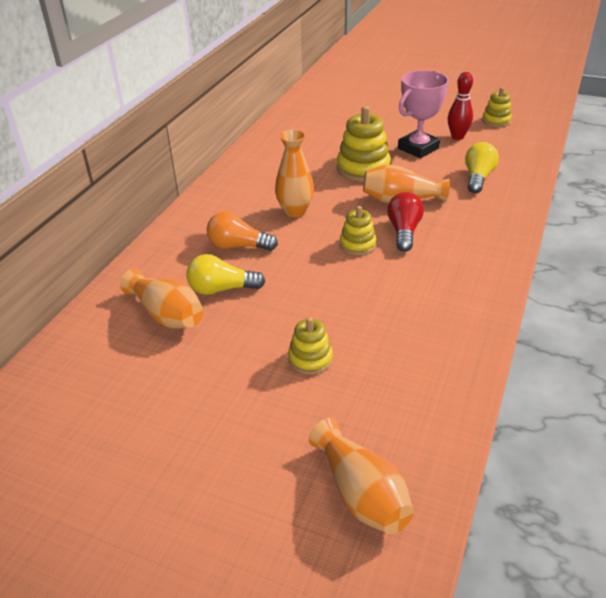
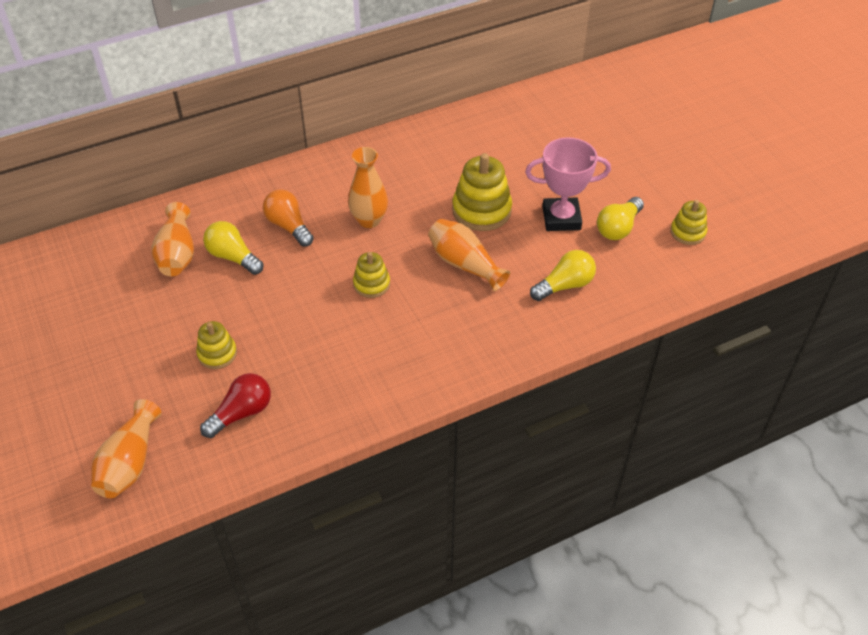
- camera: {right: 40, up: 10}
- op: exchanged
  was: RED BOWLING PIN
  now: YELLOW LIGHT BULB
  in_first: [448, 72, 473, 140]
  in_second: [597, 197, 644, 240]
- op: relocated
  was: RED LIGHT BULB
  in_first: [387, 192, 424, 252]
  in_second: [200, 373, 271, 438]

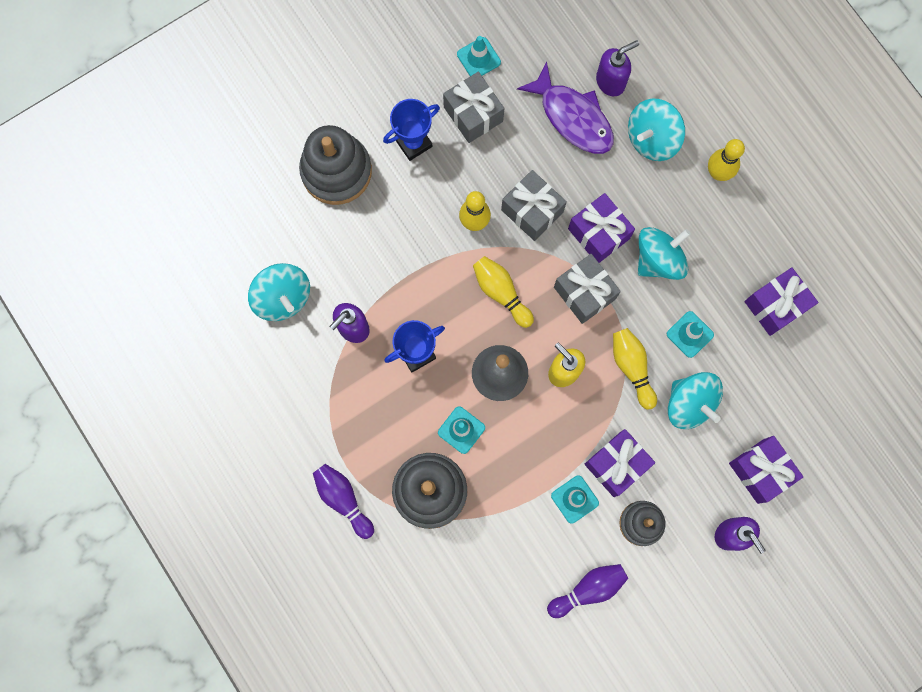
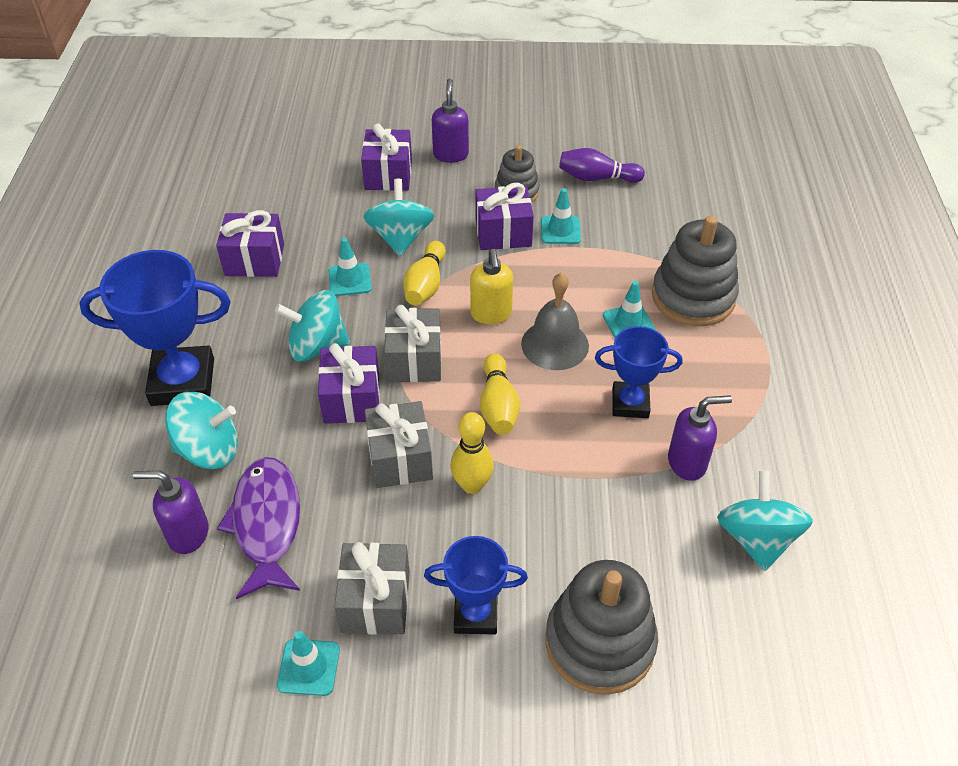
- camera: {right: -145, up: -30}
- op: exchanged
  was: YELLOW BOWLING PIN
  now: COBALT AWARD CUP
  in_first: [708, 139, 745, 181]
  in_second: [79, 250, 230, 406]
- op: missing
  was: VIOLET BOWLING PIN
  in_first: [313, 464, 374, 539]

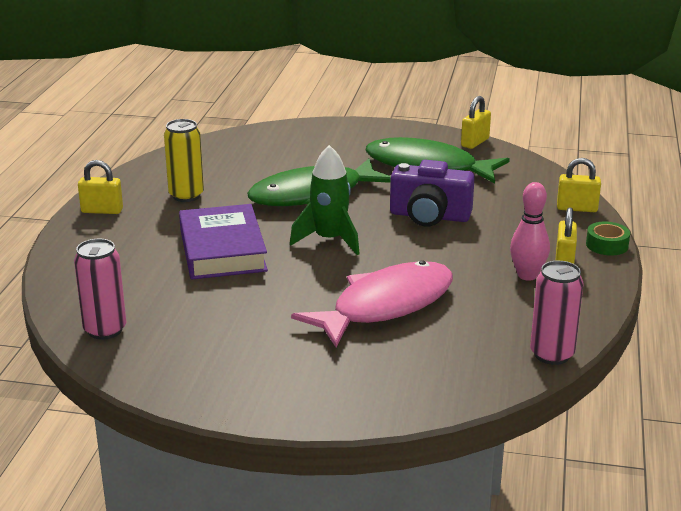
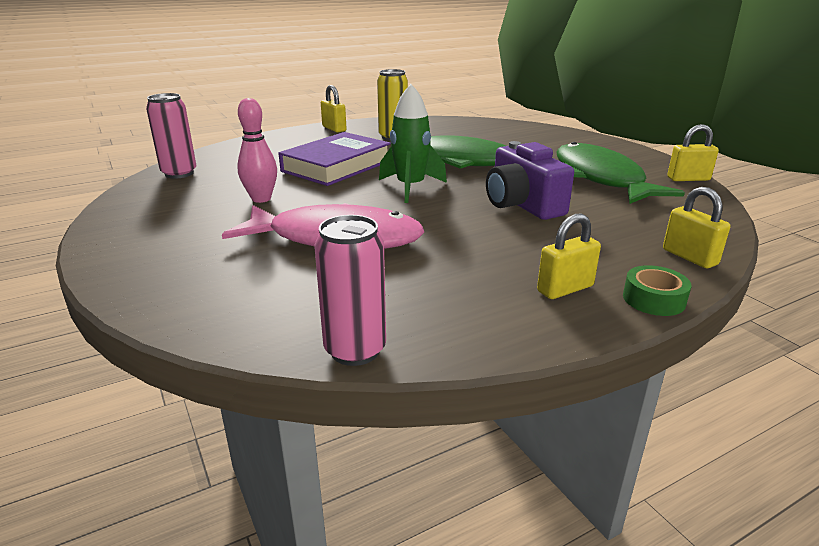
- camera: {right: 50, up: 0}
- op: relocated
  was: PINK BOWLING PIN
  in_first: [510, 182, 550, 281]
  in_second: [237, 98, 277, 203]

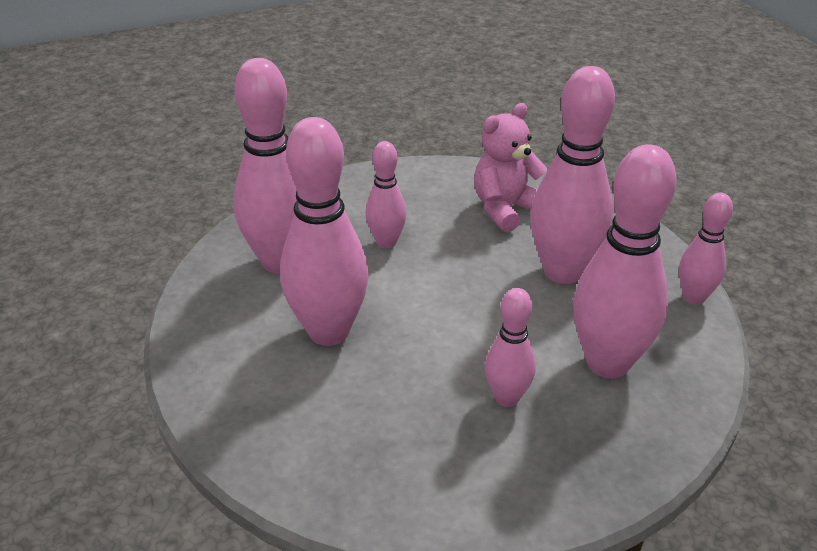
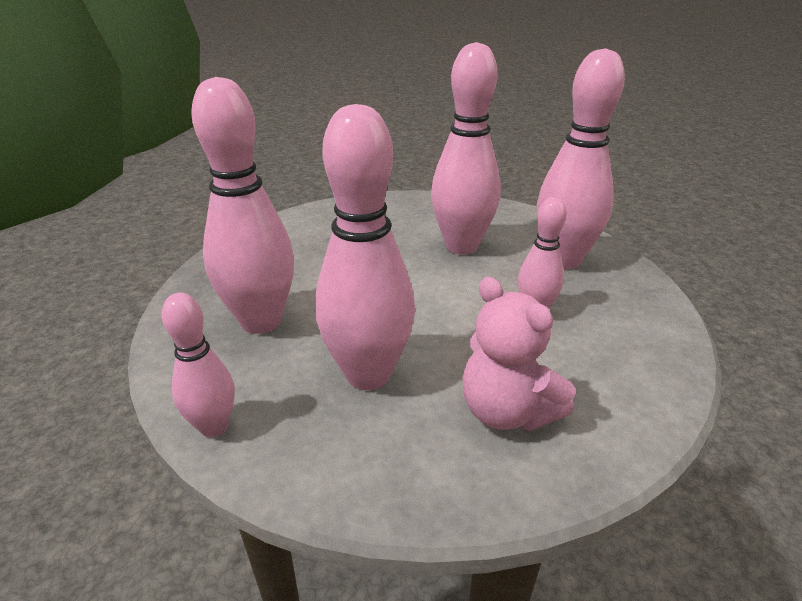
- camera: {right: 135, up: -5}
- op: spun
  was: PINK STUFFED BEAR
  in_first: [474, 103, 547, 232]
  in_second: [462, 277, 575, 431]
  clockwise: 135
- op: missing
  was: PINK BOWLING PIN
  in_first: [485, 288, 536, 407]

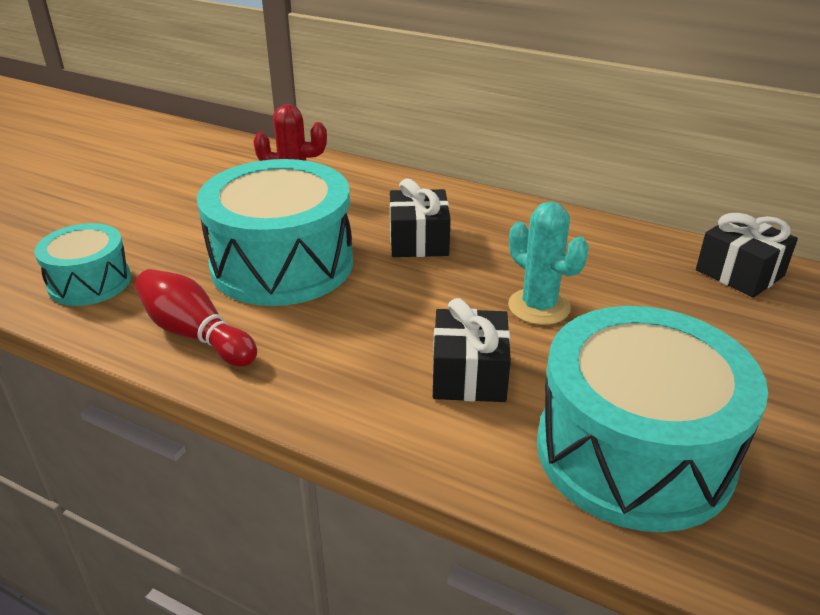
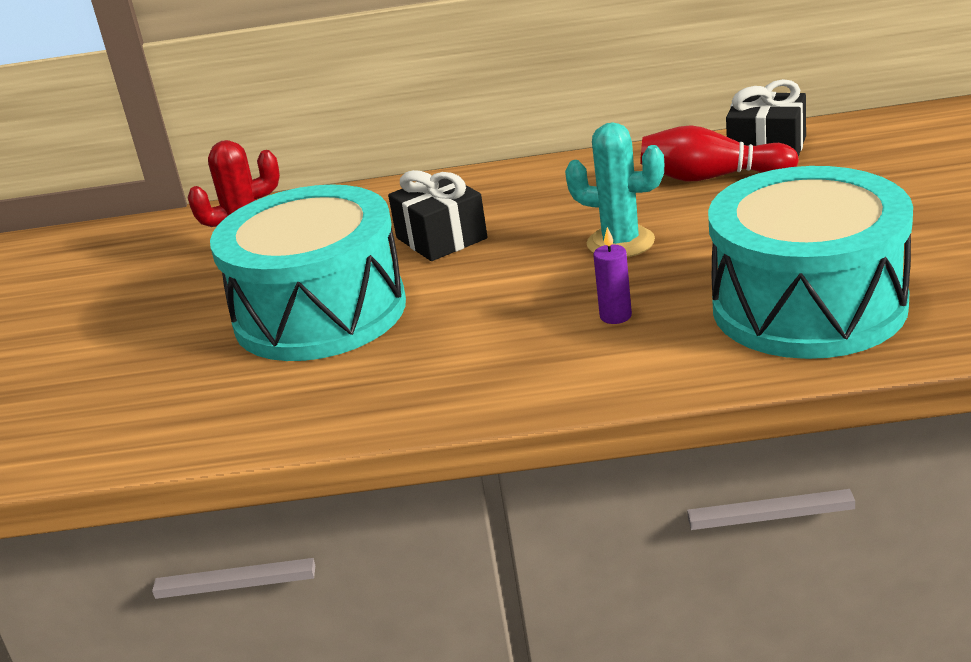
- camera: {right: -25, up: -5}
- op: missing
  was: TURQUOISE DRUM
  in_first: [34, 223, 131, 306]
- op: relocated
  was: RED BOWLING PIN
  in_first: [135, 269, 257, 367]
  in_second: [640, 125, 799, 181]
- op: exchanged
  was: JET-BLACK PRESENT
  now: VIOLET CANDLE
  in_first: [433, 298, 511, 402]
  in_second: [593, 227, 632, 324]

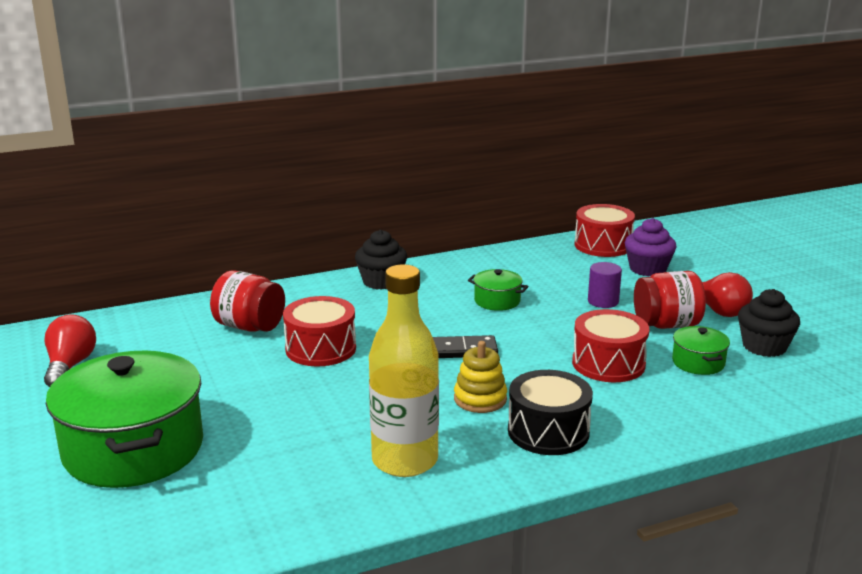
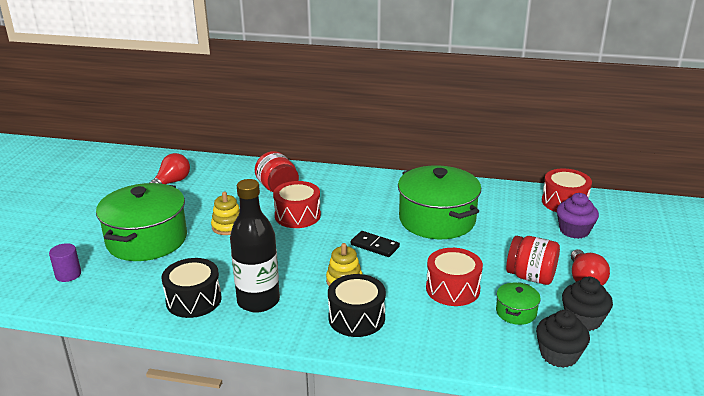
- camera: {right: 35, up: 5}
- op: relocated
  was: JET-BLACK CUPCAKE
  in_first: [355, 230, 407, 290]
  in_second: [536, 310, 590, 368]
- op: relocated
  was: VIOLET SOLID CYLINDER
  in_first: [588, 262, 622, 308]
  in_second: [49, 243, 81, 282]
- op: colour
  was: YELLOW FLASK
  now: JET-BLACK FLASK
  in_first: [369, 264, 439, 477]
  in_second: [230, 179, 280, 312]
- op: size
  was: EMERALD COOKING POT
  in_first: [468, 269, 529, 311]
  in_second: [398, 165, 481, 239]
  ratio: 2.3
- op: appeared
  now: YELLOW STACKING RINGS
  in_second: [211, 192, 240, 235]
- op: appeared
  now: JET-BLACK DRUM
  in_second: [162, 258, 222, 318]

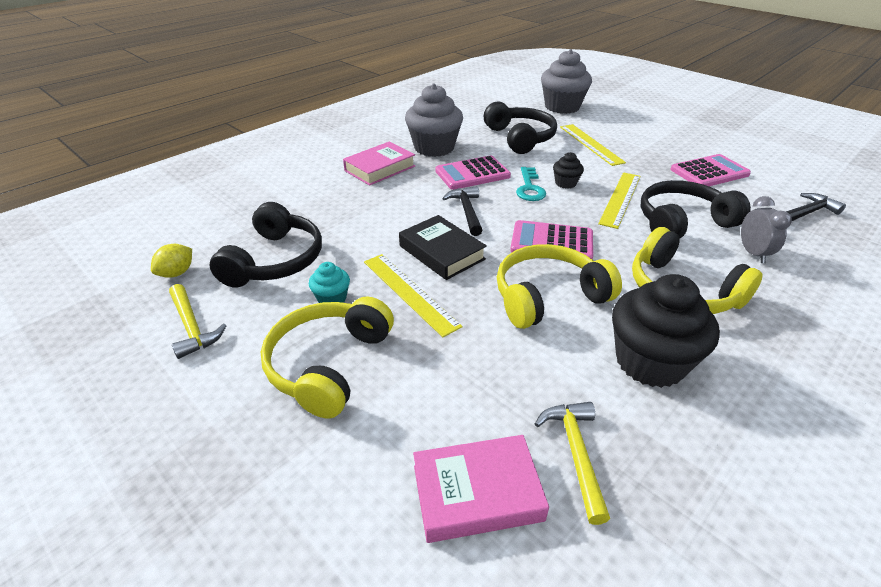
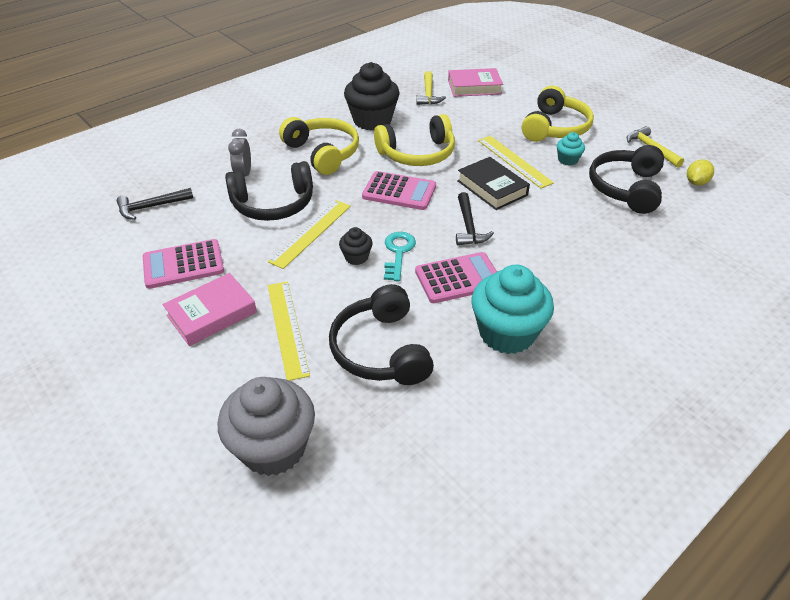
- camera: {right: -175, up: 5}
- op: colour
  was: ASH-GREY CUPCAKE
  now: TURQUOISE CUPCAKE
  in_first: [405, 84, 463, 157]
  in_second: [472, 265, 554, 354]
- op: relocated
  was: PINK HARDBACK
  in_first: [343, 142, 415, 186]
  in_second: [163, 273, 257, 346]

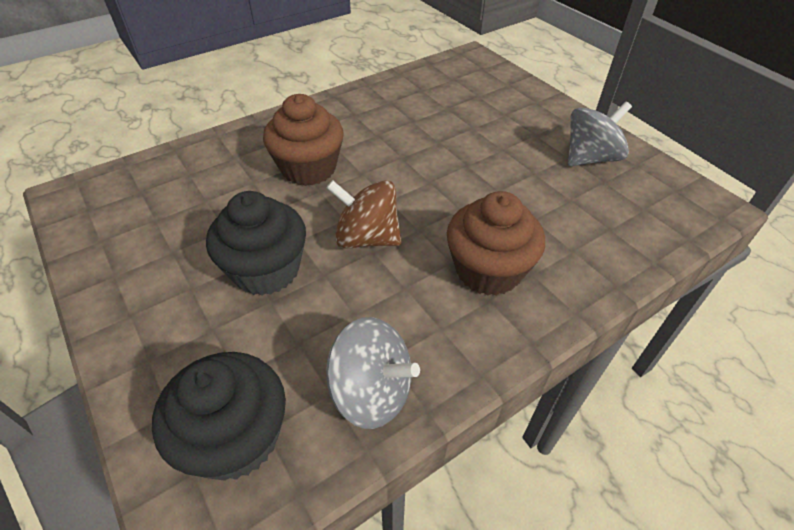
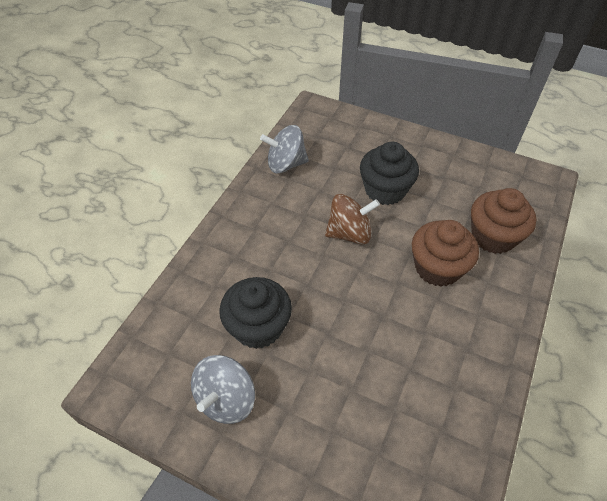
- camera: {right: 150, up: 5}
- op: relocated
  was: RUSSET CUPCAKE
  in_first: [447, 191, 545, 296]
  in_second: [471, 188, 536, 254]
- op: relocated
  was: JET-BLACK CUPCAKE
  in_first: [152, 352, 286, 481]
  in_second: [219, 277, 292, 349]

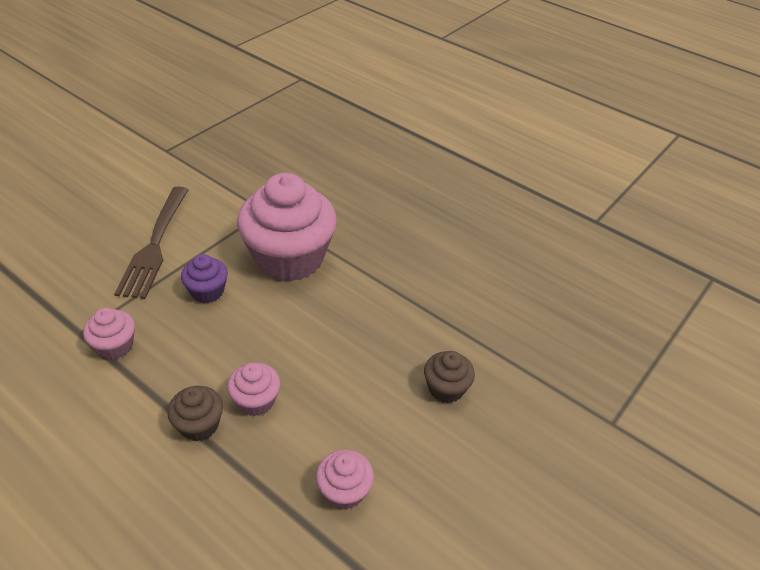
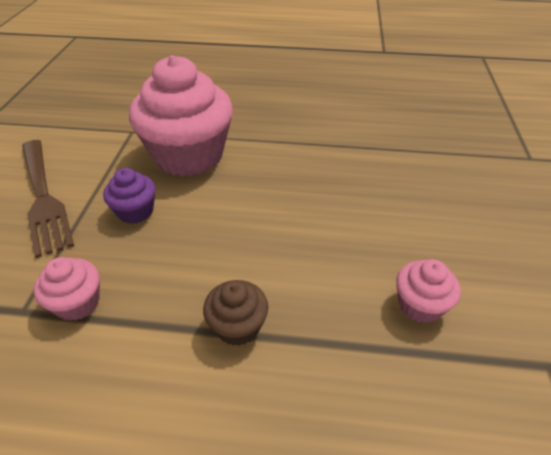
- camera: {right: -30, up: 0}
- op: missing
  was: RUSSET CUPCAKE
  in_first: [424, 351, 475, 403]
- op: missing
  was: PINK CUPCAKE
  in_first: [227, 363, 280, 416]

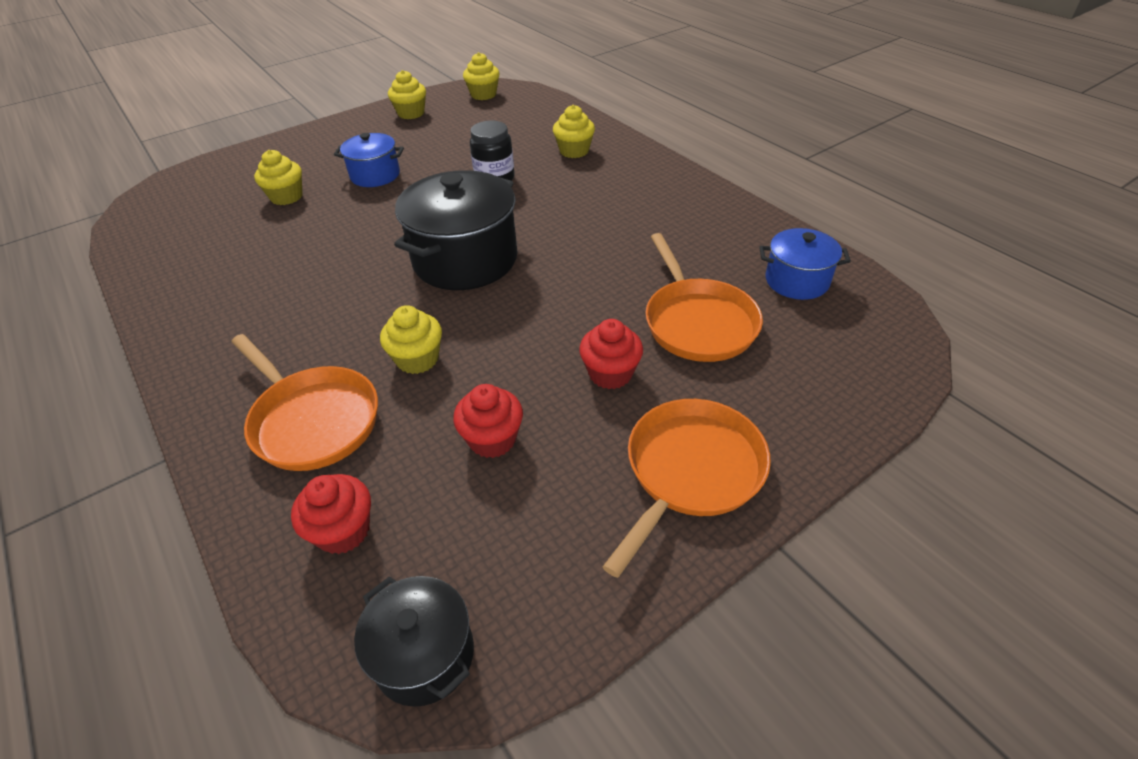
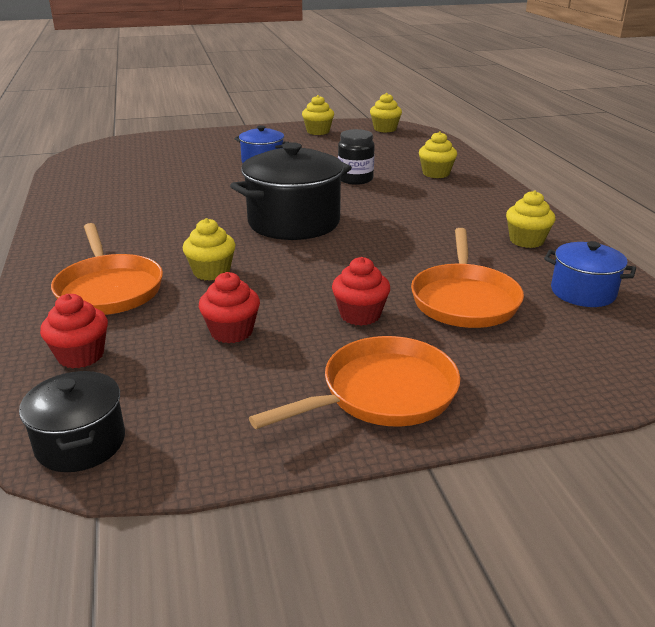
- camera: {right: 20, up: -15}
- op: relocated
  was: YELLOW CUPCAKE
  in_first: [254, 150, 303, 205]
  in_second: [506, 190, 556, 248]

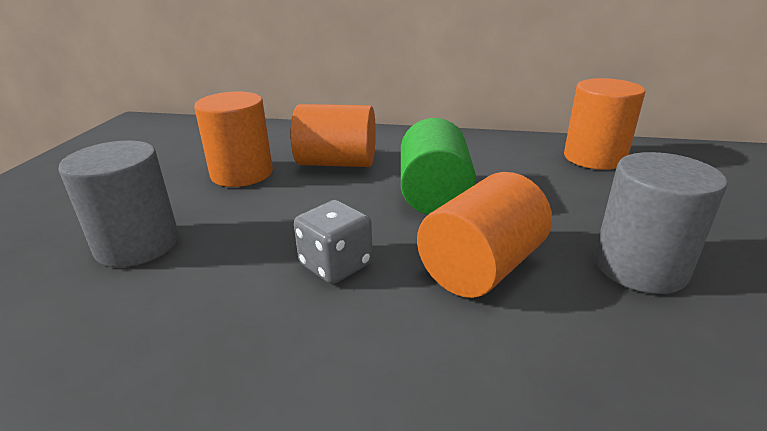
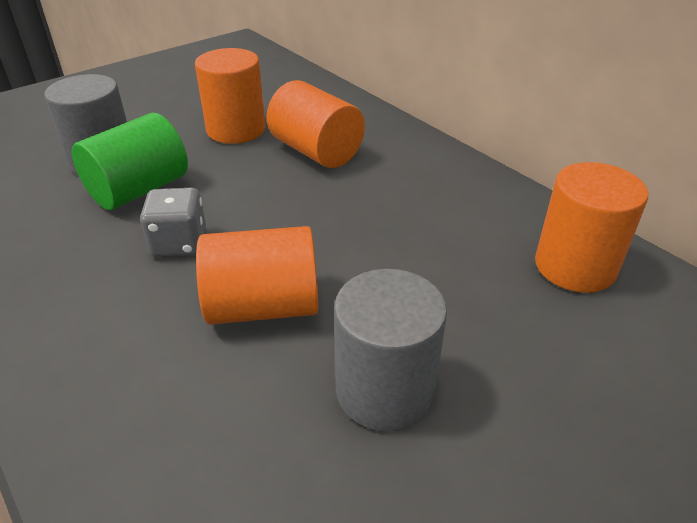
- camera: {right: 40, up: 10}
- op: relocated
  was: EMERALD SOLID CYLINDER
  in_first: [401, 118, 476, 215]
  in_second: [72, 113, 188, 210]

